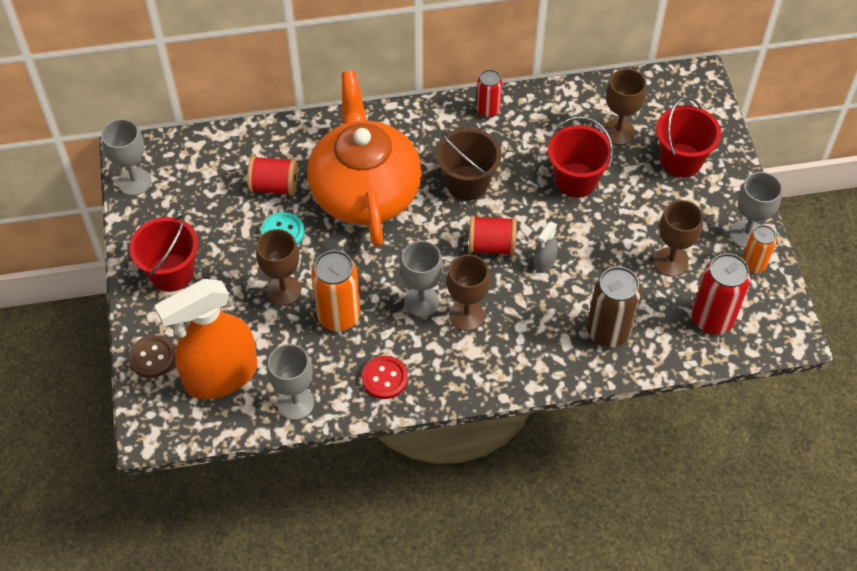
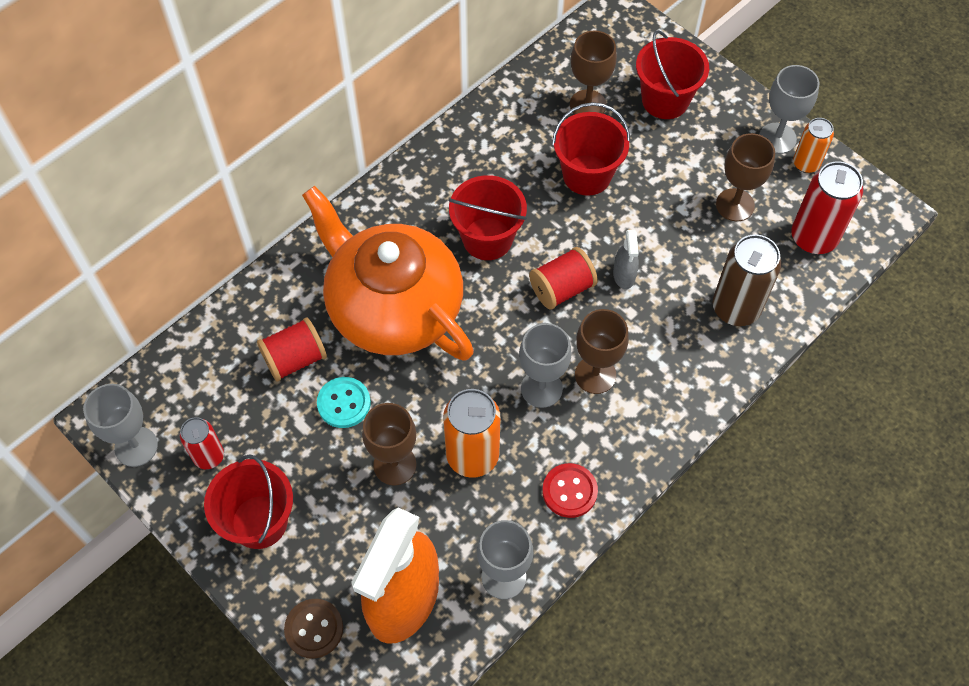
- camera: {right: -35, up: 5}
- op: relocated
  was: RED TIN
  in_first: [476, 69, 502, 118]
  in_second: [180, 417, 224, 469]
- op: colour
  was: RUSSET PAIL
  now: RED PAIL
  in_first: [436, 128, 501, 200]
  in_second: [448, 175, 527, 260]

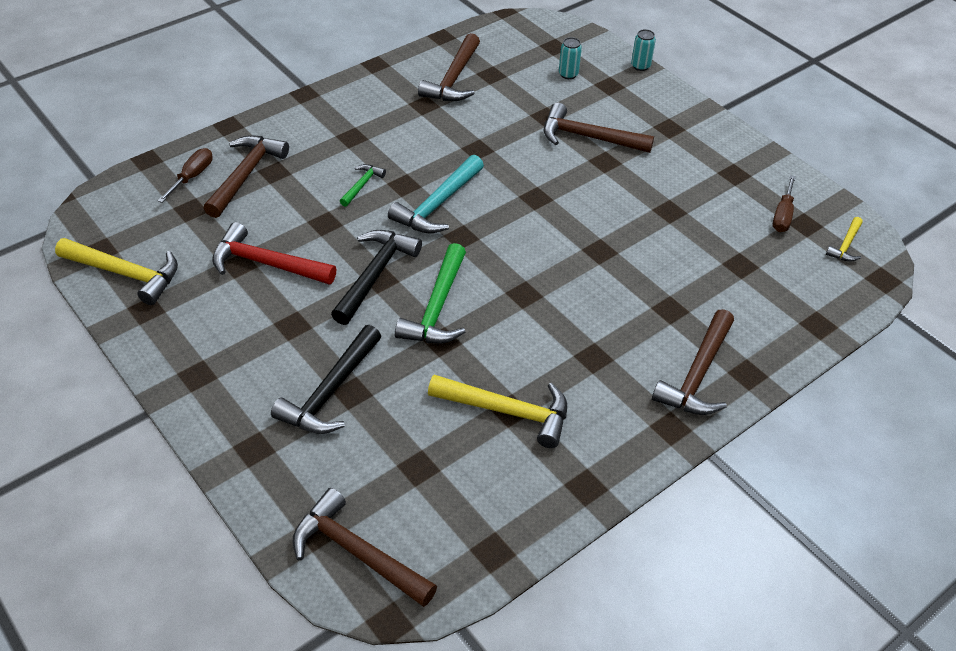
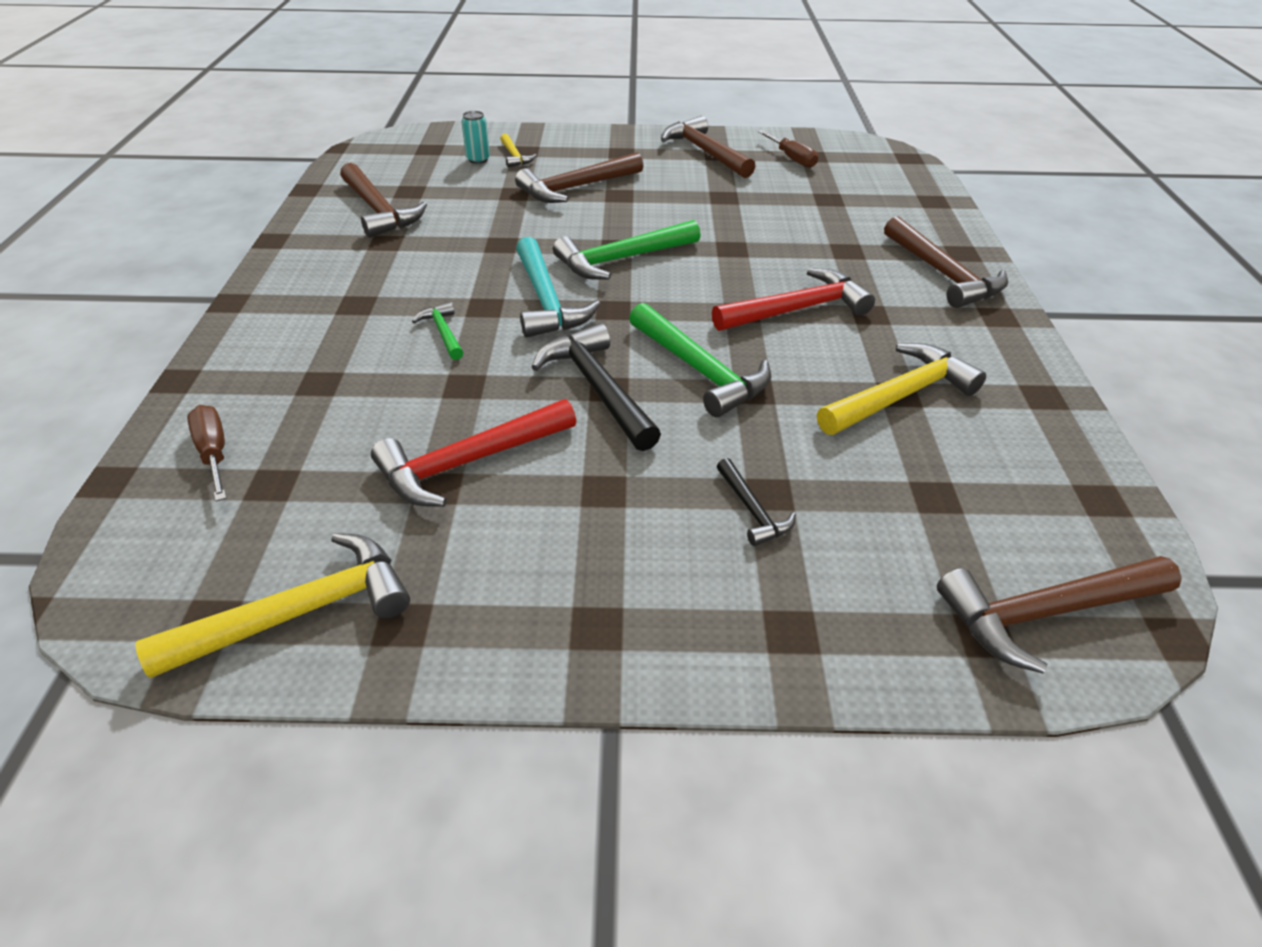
- camera: {right: -50, up: -5}
- op: missing
  was: TURQUOISE TIN
  in_first: [631, 29, 656, 71]
- op: relocated
  was: RUSSET CARPENTER'S HAMMER
  in_first: [203, 135, 289, 218]
  in_second: [661, 116, 756, 178]
- op: relocated
  was: YELLOW CARPENTER'S HAMMER
  in_first: [826, 217, 863, 262]
  in_second: [500, 134, 537, 168]
- op: size
  was: JET-BLACK CARPENTER'S HAMMER
  in_first: [271, 325, 381, 434]
  in_second: [717, 458, 796, 546]
  ratio: 0.53
- op: appeared
  now: EMERALD CARPENTER'S HAMMER
  in_second: [553, 220, 701, 280]
- op: appeared
  now: RED CARPENTER'S HAMMER
  in_second: [712, 268, 875, 331]

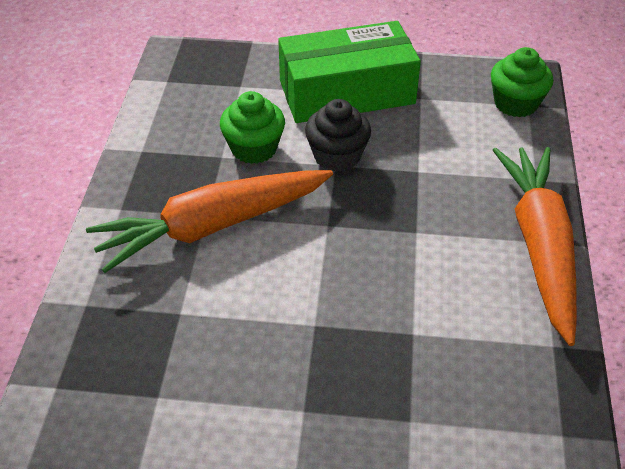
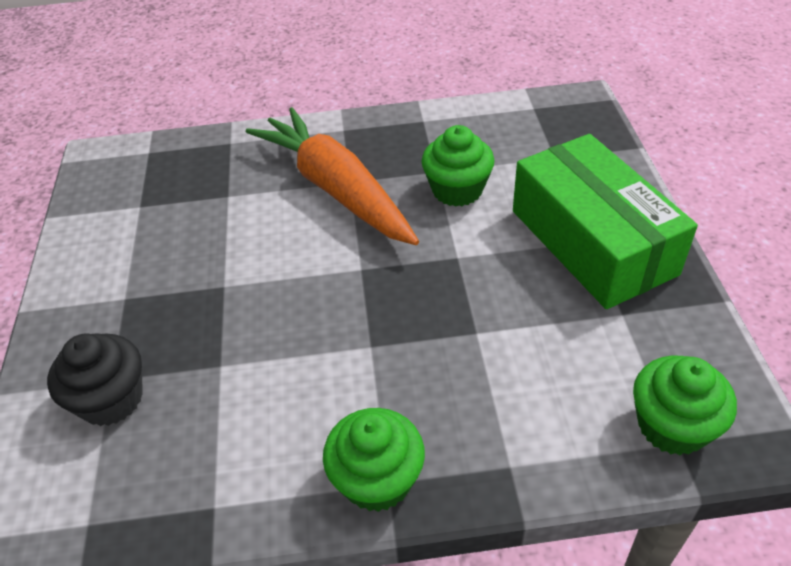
- camera: {right: 80, up: 0}
- op: relocated
  was: JET-BLACK CUPCAKE
  in_first: [305, 99, 371, 172]
  in_second: [47, 333, 143, 426]
- op: exchanged
  was: BRIGHT ORANGE TOY CARROT
  now: EMERALD CUPCAKE
  in_first: [493, 147, 577, 346]
  in_second: [323, 408, 425, 512]

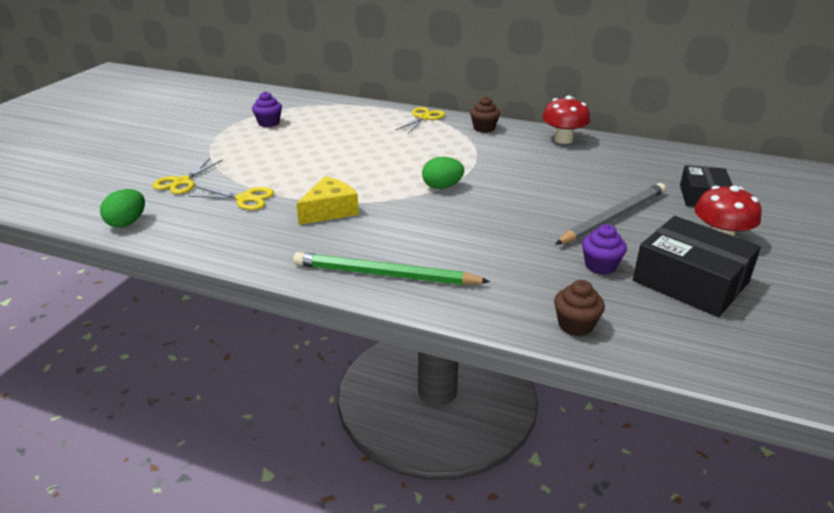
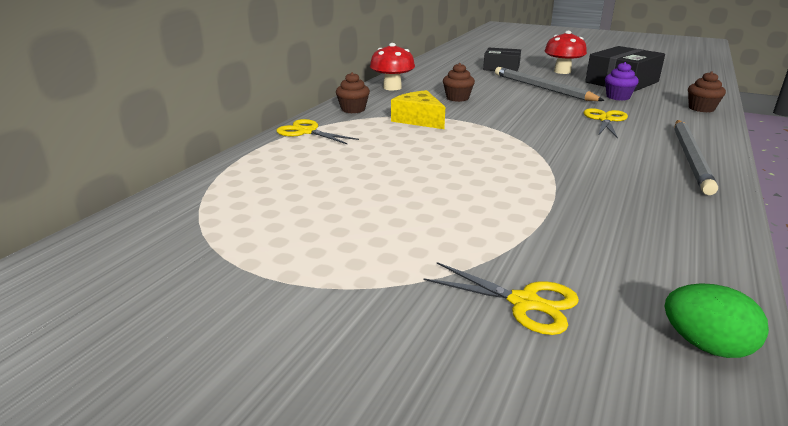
- camera: {right: -85, up: -5}
- op: missing
  was: VIOLET CUPCAKE
  in_first: [252, 92, 282, 127]
- op: missing
  was: EMERALD EGG
  in_first: [422, 157, 464, 189]
- op: relocated
  was: YELLOW CHEESE WEDGE
  in_first: [296, 176, 359, 225]
  in_second: [391, 90, 445, 129]
- op: relocated
  was: YELLOW PAIR OF SCISSORS
  in_first: [188, 187, 274, 210]
  in_second: [584, 108, 628, 139]
- op: colour
  was: EMERALD PENCIL
  now: ASH-GREY PENCIL
  in_first: [293, 252, 490, 285]
  in_second: [674, 120, 718, 195]
- op: appeared
  now: RUSSET CUPCAKE
  in_second: [443, 63, 475, 102]

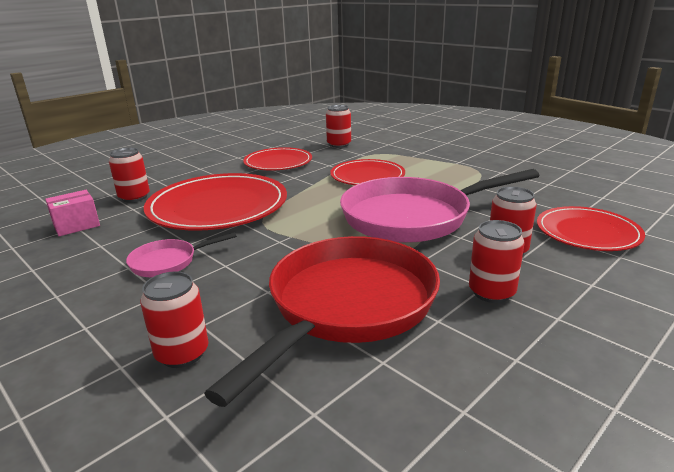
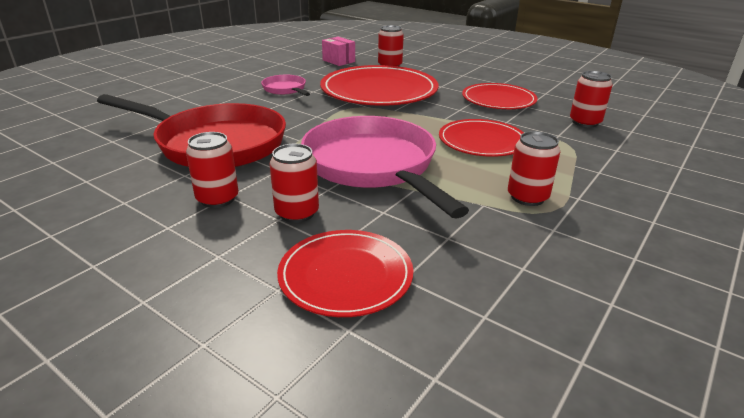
- camera: {right: 80, up: 5}
- op: relocated
  was: RED TIN
  in_first: [140, 271, 209, 368]
  in_second: [508, 131, 560, 206]

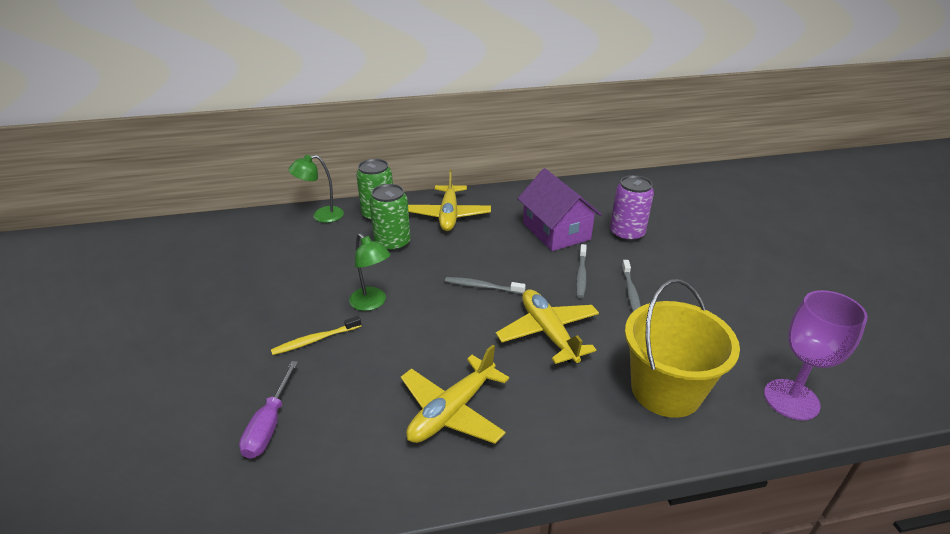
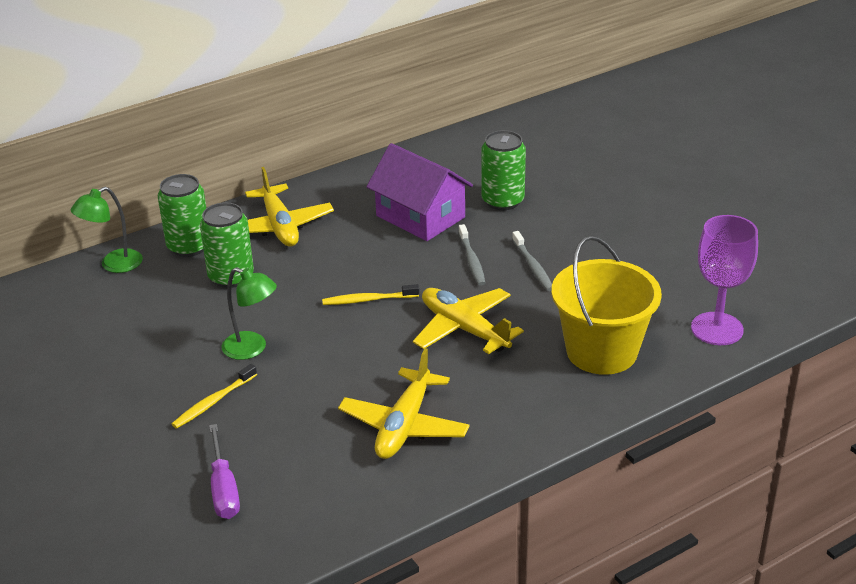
- camera: {right: -20, up: 0}
- op: colour
  was: VIOLET TIN
  now: EMERALD TIN
  in_first: [610, 175, 654, 242]
  in_second: [481, 130, 526, 210]
- op: colour
  was: ASH-GREY TOOTHBRUSH
  now: YELLOW TOOTHBRUSH
  in_first: [445, 277, 526, 294]
  in_second: [322, 284, 419, 305]

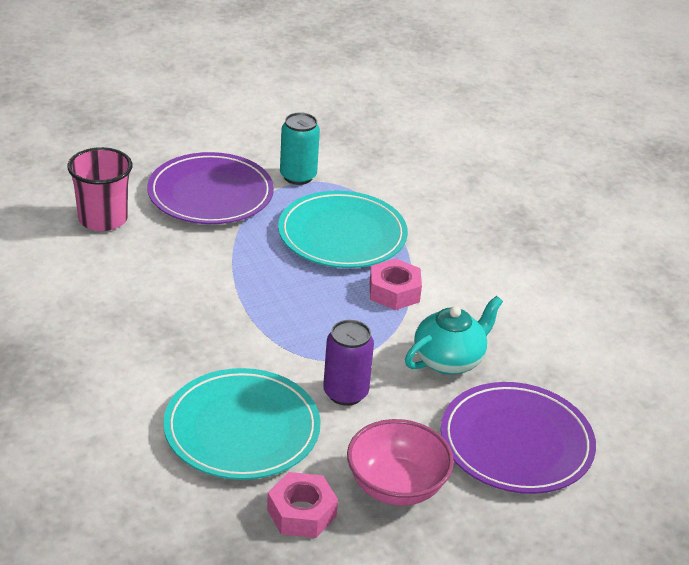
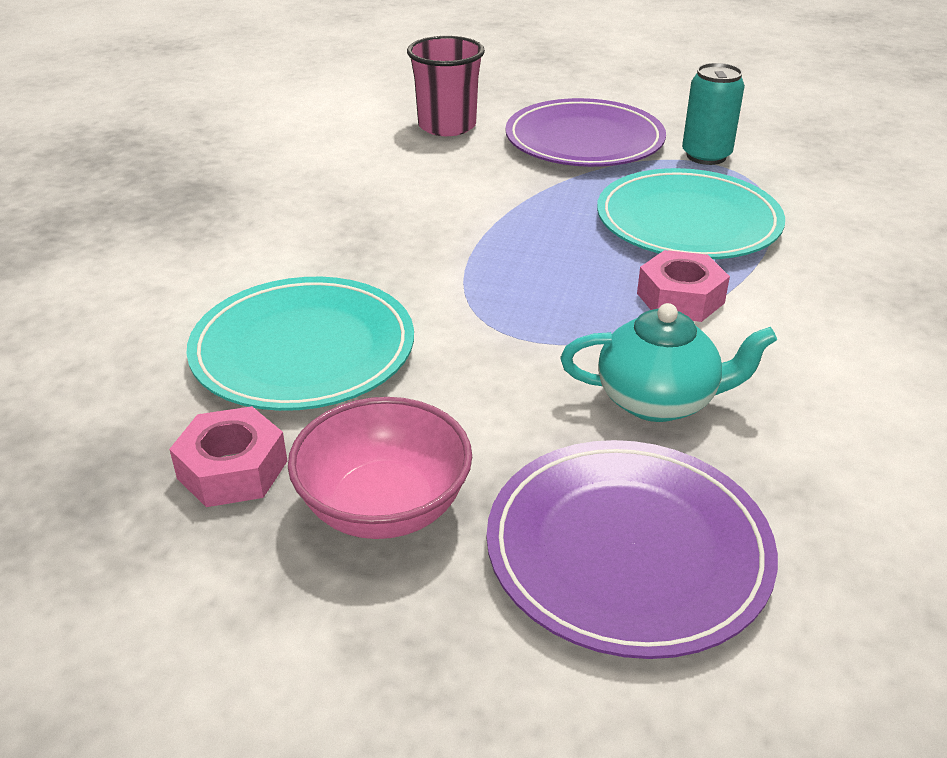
- camera: {right: 45, up: 0}
- op: missing
  was: VIOLET TIN
  in_first: [323, 320, 374, 406]

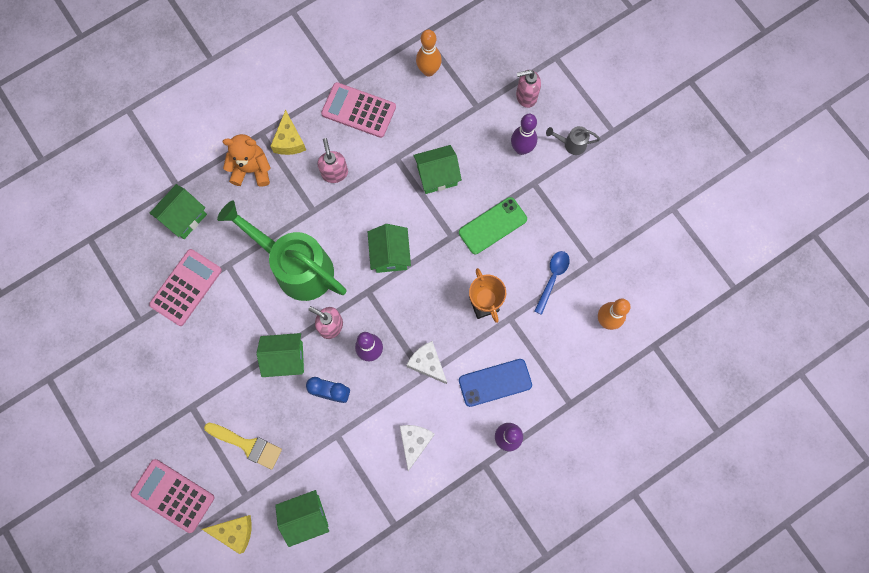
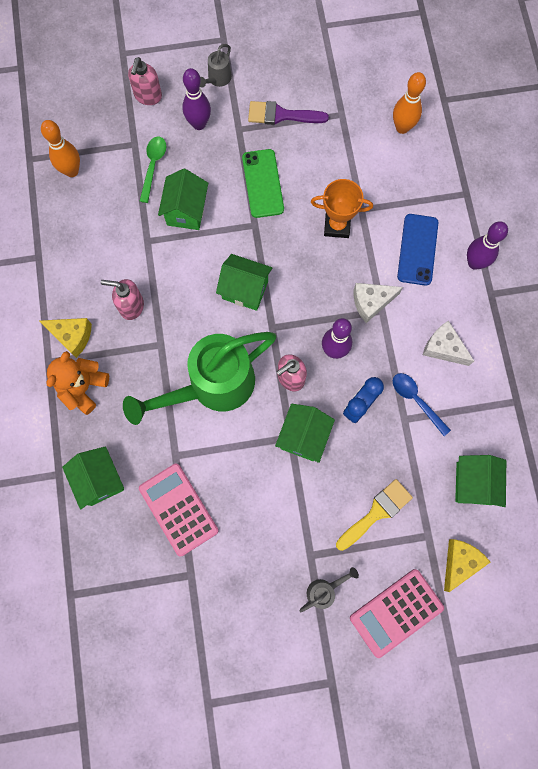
- camera: {right: -65, up: 0}
- op: missing
  was: PINK POCKET CALCULATOR
  in_first: [321, 82, 396, 138]
- op: relocated
  was: COBALT TEASPOON
  in_first: [534, 251, 570, 315]
  in_second: [393, 373, 451, 436]
- op: appeared
  now: VIOLET PAINT BRUSH
  in_second: [248, 101, 329, 125]
- op: appeared
  now: EMERALD TEASPOON
  in_second: [140, 137, 167, 203]
- op: appeared
  now: ASH-GREY SPRINKLING CAN
  in_second: [300, 567, 359, 612]

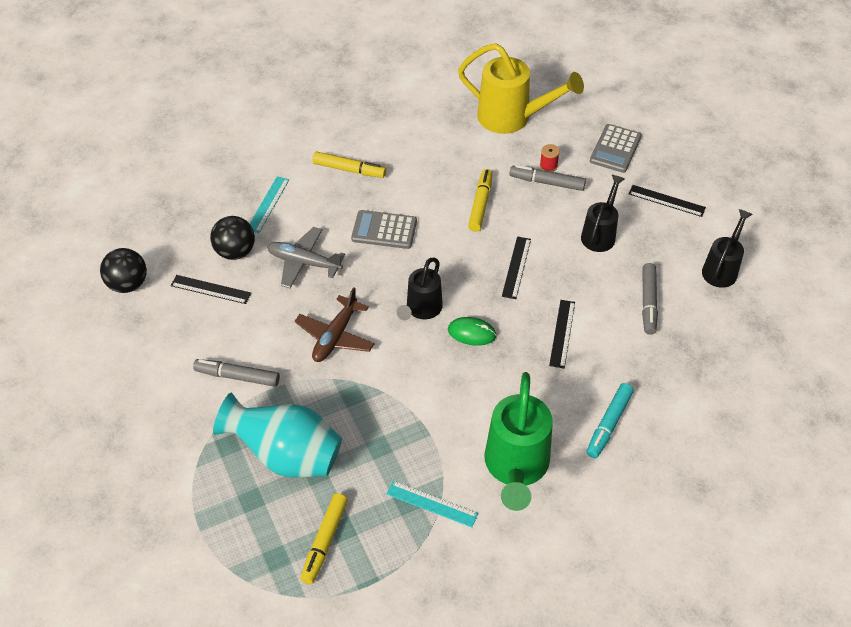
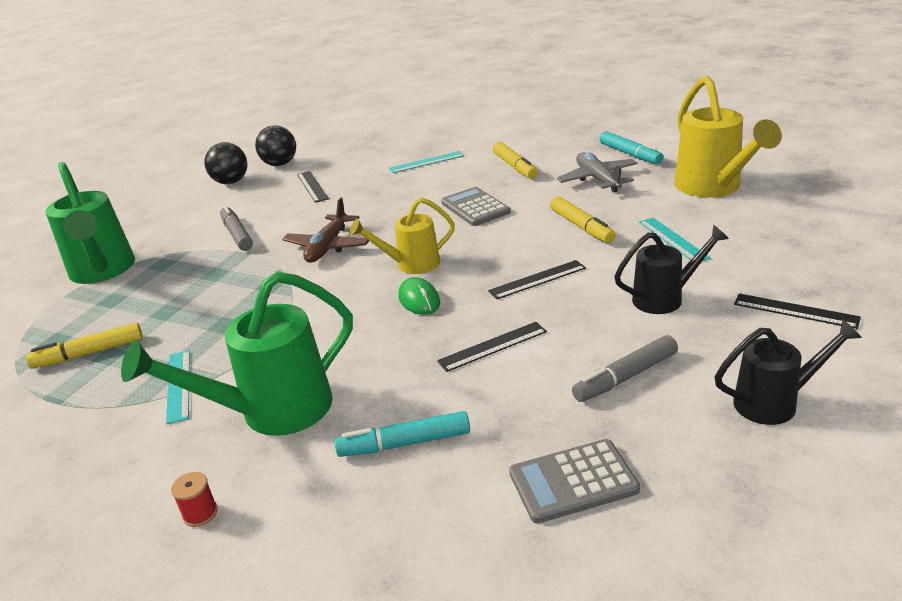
- camera: {right: 55, up: -20}
- op: relocated
  was: ASH-GREY POCKET CALCULATOR
  in_first: [590, 124, 642, 173]
  in_second: [509, 439, 640, 524]
- op: relocated
  was: RED BOBBIN
  in_first: [540, 144, 560, 172]
  in_second: [171, 472, 218, 527]
- op: exchanged
  was: ASH-GREY MARKER PEN
  now: TURQUOISE MEASURING STICK
  in_first: [510, 165, 586, 191]
  in_second: [639, 218, 711, 261]
- op: spun
  was: YELLOW MARKER PEN
  in_first: [468, 169, 493, 232]
  in_second: [550, 196, 616, 243]
  clockwise: 90
- op: spun
  was: JET-BLACK MEASURING STICK
  in_first: [629, 185, 706, 217]
  in_second: [734, 293, 861, 329]
  clockwise: -45
- op: relocated
  was: JET-BLACK SPHERE
  in_first: [210, 216, 255, 260]
  in_second: [204, 142, 247, 184]
- op: relocated
  was: ASH-GREY PLANE
  in_first: [267, 227, 345, 288]
  in_second: [557, 152, 637, 193]
- op: colour
  was: JET-BLACK SPRINKLING CAN
  now: YELLOW SPRINKLING CAN
  in_first: [397, 258, 443, 320]
  in_second: [349, 197, 455, 274]
- op: spun
  was: RUSSET PLANE
  in_first: [295, 287, 375, 362]
  in_second: [282, 197, 369, 263]
  clockwise: -60
- op: missing
  was: TURQUOISE VASE
  in_first: [213, 393, 342, 477]
- op: appeared
  now: TURQUOISE MARKER PEN
  in_second: [599, 131, 663, 164]
- op: appeared
  now: EMERALD SPRINKLING CAN
  in_second: [45, 162, 135, 284]

